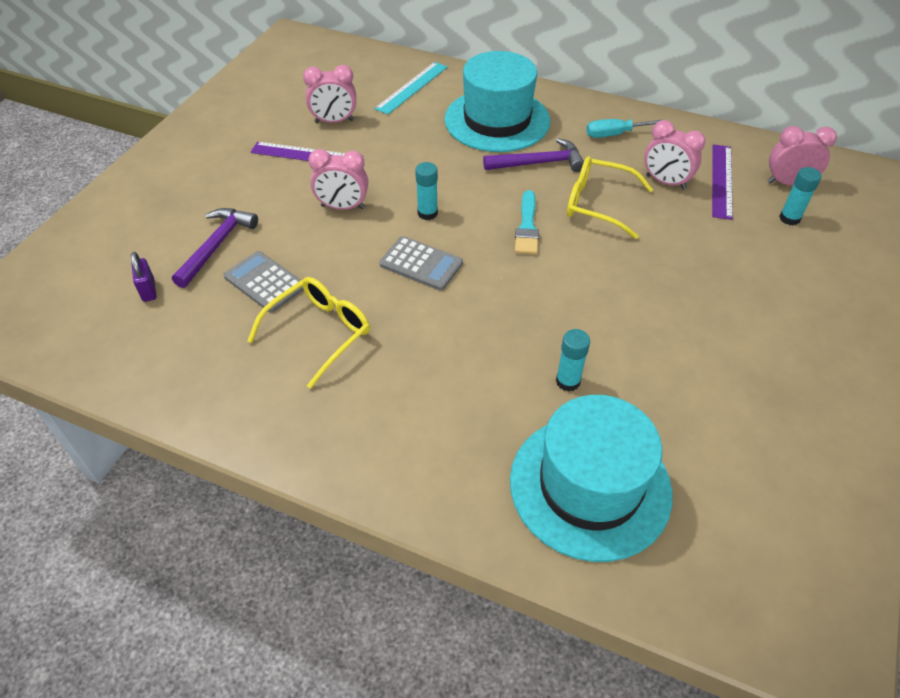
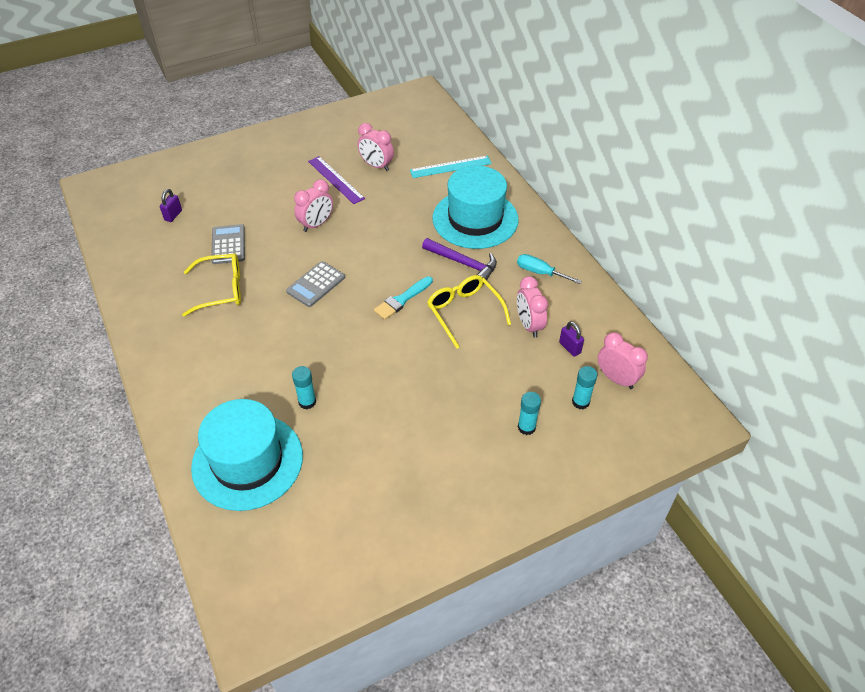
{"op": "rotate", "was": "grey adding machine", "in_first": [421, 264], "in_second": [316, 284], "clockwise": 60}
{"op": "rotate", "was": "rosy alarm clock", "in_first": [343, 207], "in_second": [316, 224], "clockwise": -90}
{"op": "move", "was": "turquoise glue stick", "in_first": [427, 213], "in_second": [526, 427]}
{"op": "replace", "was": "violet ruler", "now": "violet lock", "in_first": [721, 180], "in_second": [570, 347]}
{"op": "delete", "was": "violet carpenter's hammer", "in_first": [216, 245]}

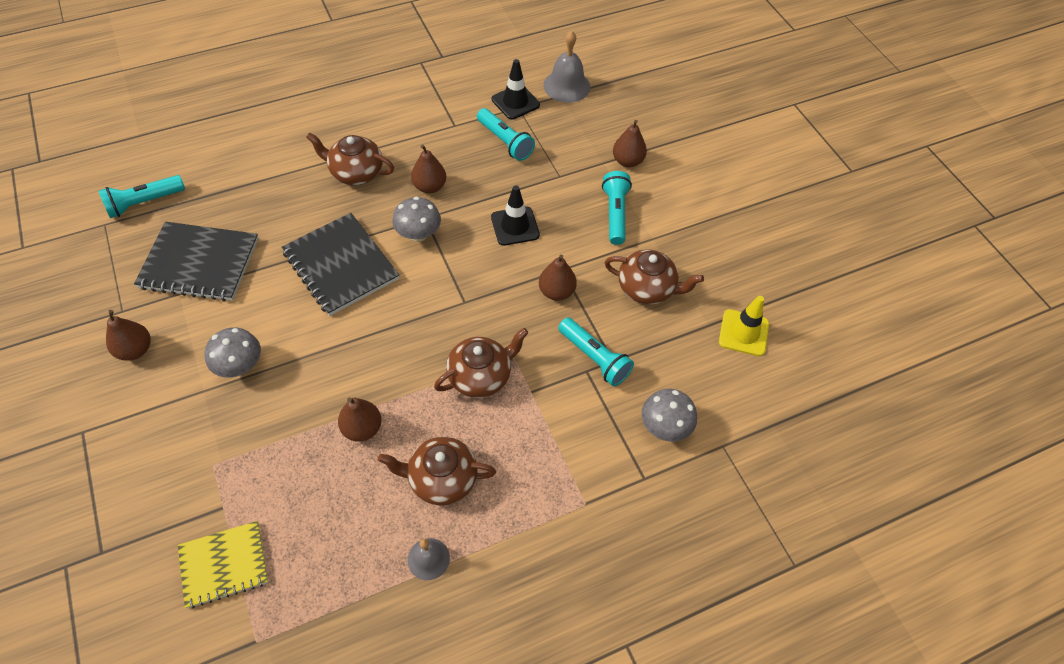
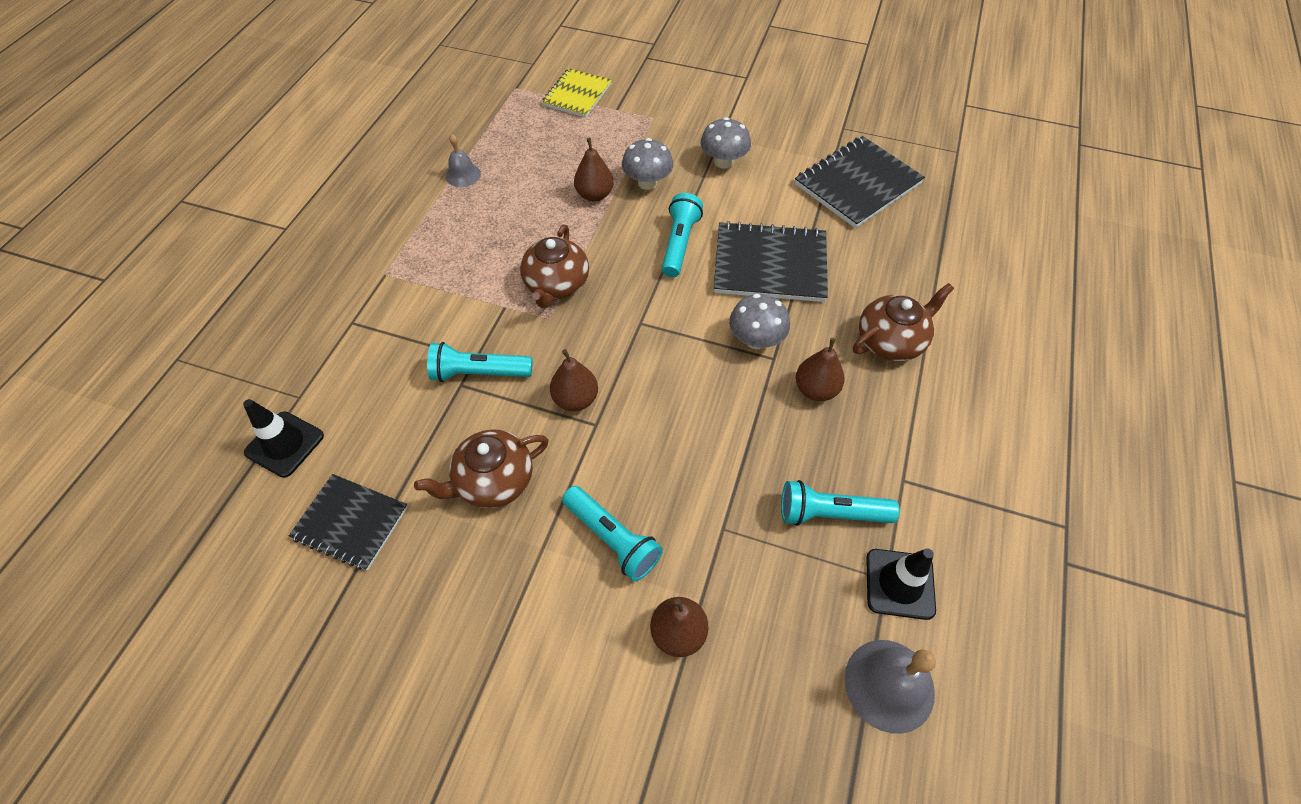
{"op": "move", "was": "ebony traffic cone", "in_first": [515, 226], "in_second": [284, 444]}
{"op": "replace", "was": "golden traffic cone", "now": "ebony notebook", "in_first": [743, 333], "in_second": [350, 523]}
{"op": "move", "was": "grey mushroom", "in_first": [664, 427], "in_second": [647, 183]}
{"op": "move", "was": "turquoise pocket torch", "in_first": [144, 203], "in_second": [679, 244]}
{"op": "delete", "was": "russet toy pear", "in_first": [135, 350]}
{"op": "delete", "was": "russet teapot", "in_first": [441, 479]}

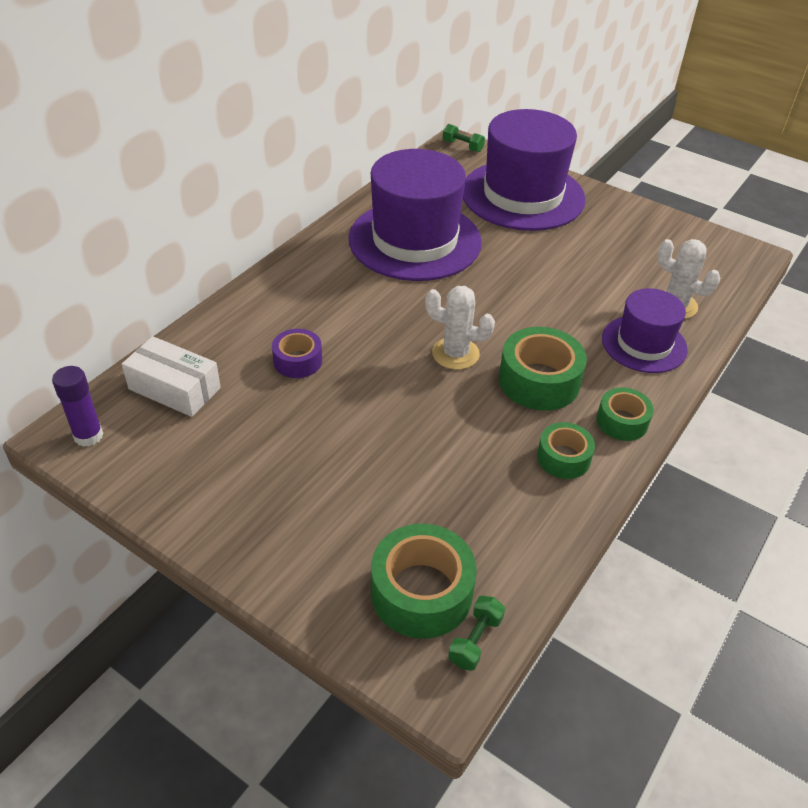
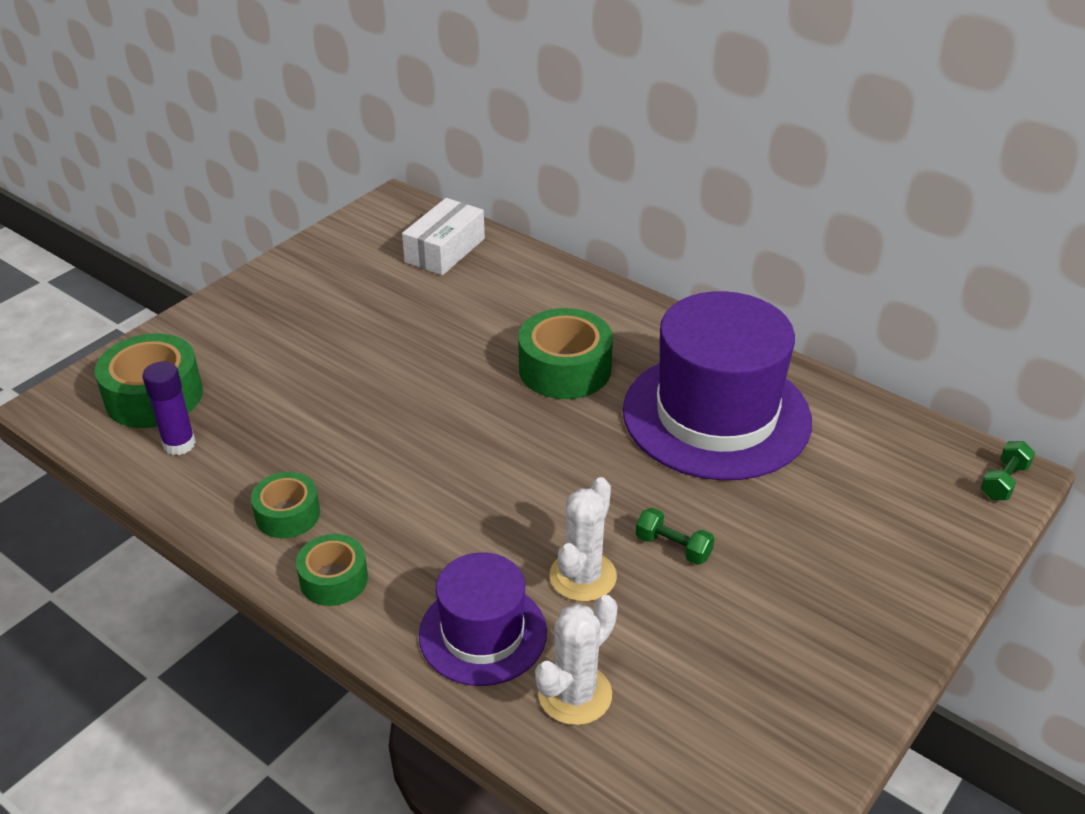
{"op": "move", "was": "violet glue stick", "in_first": [88, 436], "in_second": [179, 444]}
{"op": "move", "was": "emerald tape", "in_first": [539, 381], "in_second": [565, 369]}
{"op": "move", "was": "snow-white prickly plant", "in_first": [455, 354], "in_second": [583, 576]}
{"op": "move", "was": "emerald hand weight", "in_first": [475, 640], "in_second": [673, 547]}
{"op": "delete", "was": "violet tape", "in_first": [297, 361]}
{"op": "delete", "was": "violet hat", "in_first": [522, 195]}

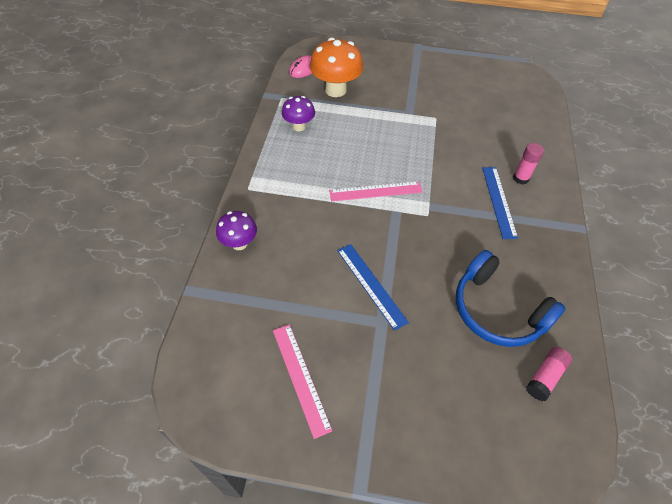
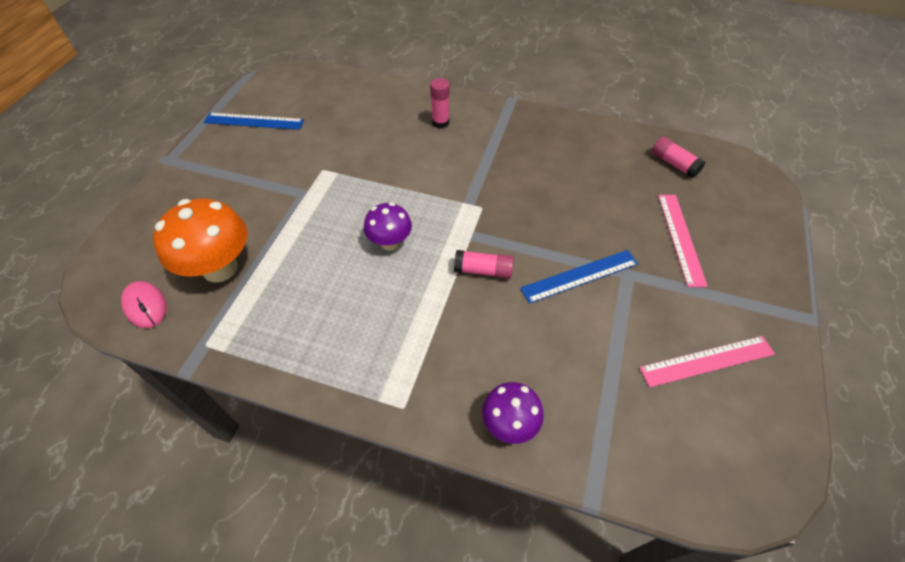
{"op": "move", "was": "blue ruler", "in_first": [499, 201], "in_second": [254, 121]}
{"op": "move", "was": "violet mushroom", "in_first": [299, 126], "in_second": [390, 242]}
{"op": "insert", "now": "rosy glue stick", "in_second": [483, 271]}
{"op": "move", "was": "rosy ruler", "in_first": [375, 191], "in_second": [681, 238]}
{"op": "delete", "was": "blue over-ear headphones", "in_first": [497, 310]}

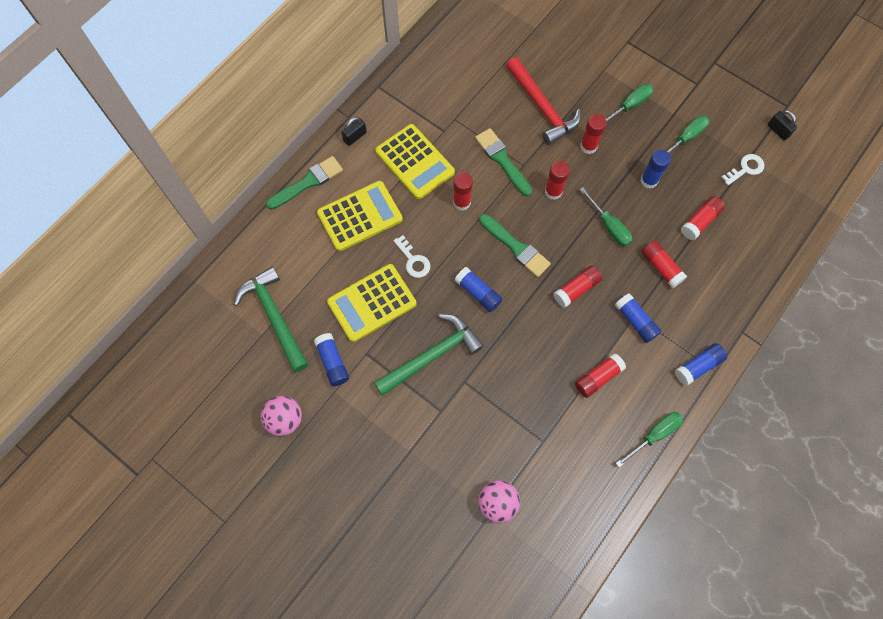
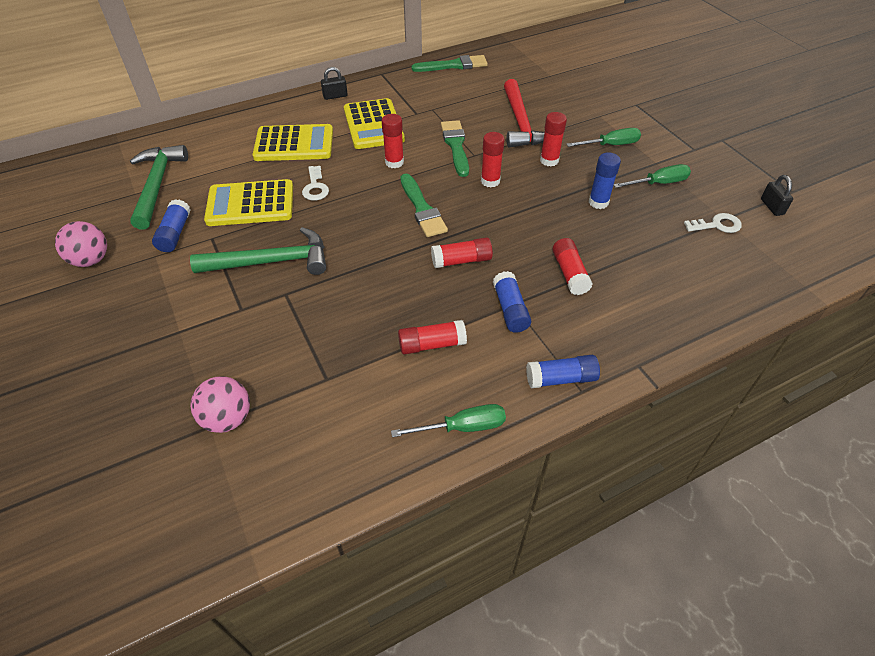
{"op": "move", "was": "emerald brush", "in_first": [307, 182], "in_second": [453, 65]}
{"op": "delete", "was": "blue glue stick", "in_first": [478, 293]}
{"op": "delete", "was": "emerald flat screwdriver", "in_first": [609, 226]}
{"op": "delete", "was": "scarlet glue stick", "in_first": [700, 221]}

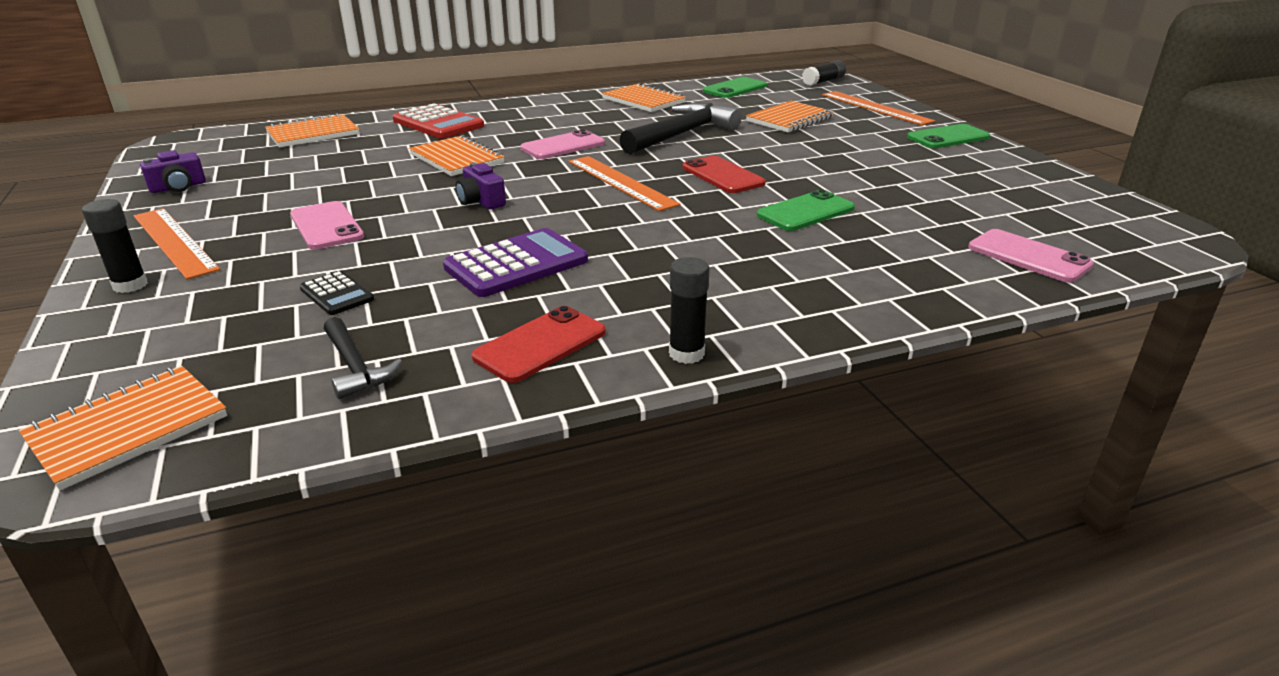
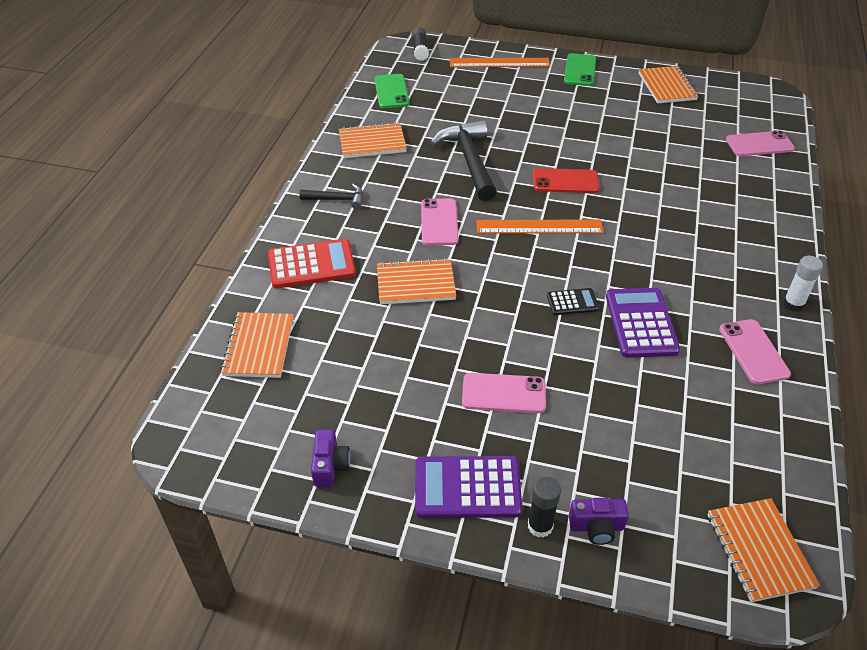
{"op": "move", "was": "ebony carpenter's hammer", "in_first": [355, 367], "in_second": [337, 199]}
{"op": "replace", "was": "bright orange ruler", "now": "violet adding machine", "in_first": [174, 242], "in_second": [467, 488]}
{"op": "move", "was": "ebony adding machine", "in_first": [337, 294], "in_second": [572, 302]}
{"op": "move", "was": "violet compact camera", "in_first": [481, 201], "in_second": [596, 527]}
{"op": "move", "was": "bright orange notebook", "in_first": [789, 119], "in_second": [666, 87]}
{"op": "recolor", "was": "scarlet smartphone", "now": "rosy smartphone", "in_first": [540, 344], "in_second": [753, 351]}
{"op": "recolor", "was": "ebony glue stick", "now": "snow-white glue stick", "in_first": [686, 354], "in_second": [793, 304]}
{"op": "delete", "was": "emerald smartphone", "in_first": [805, 212]}

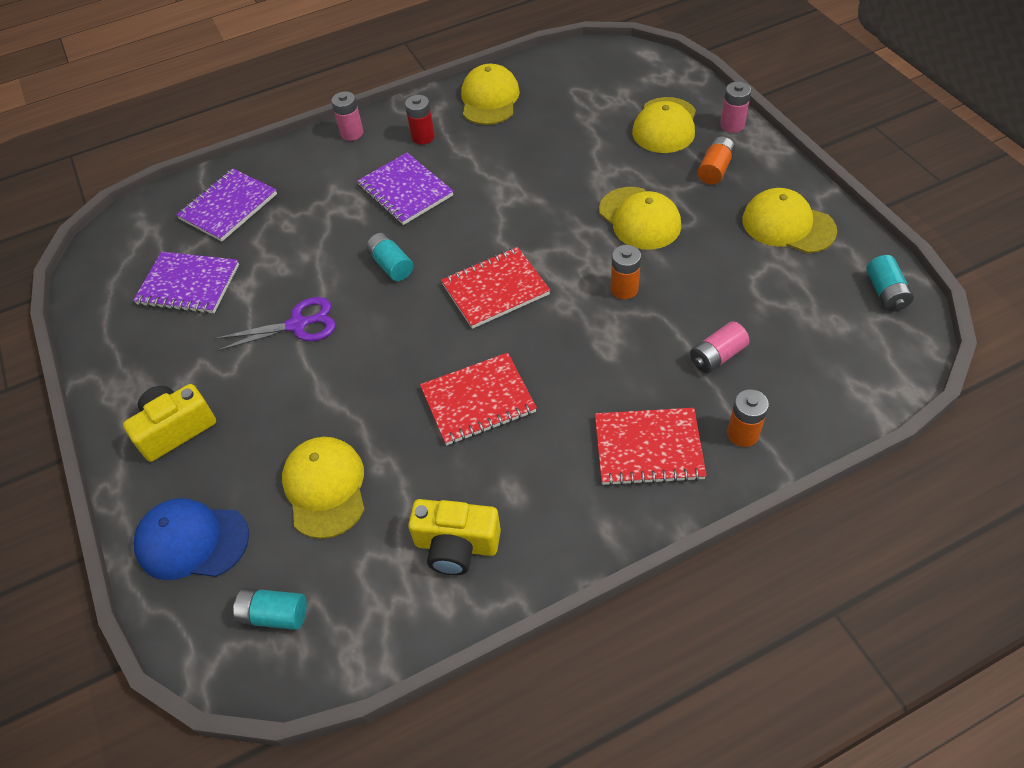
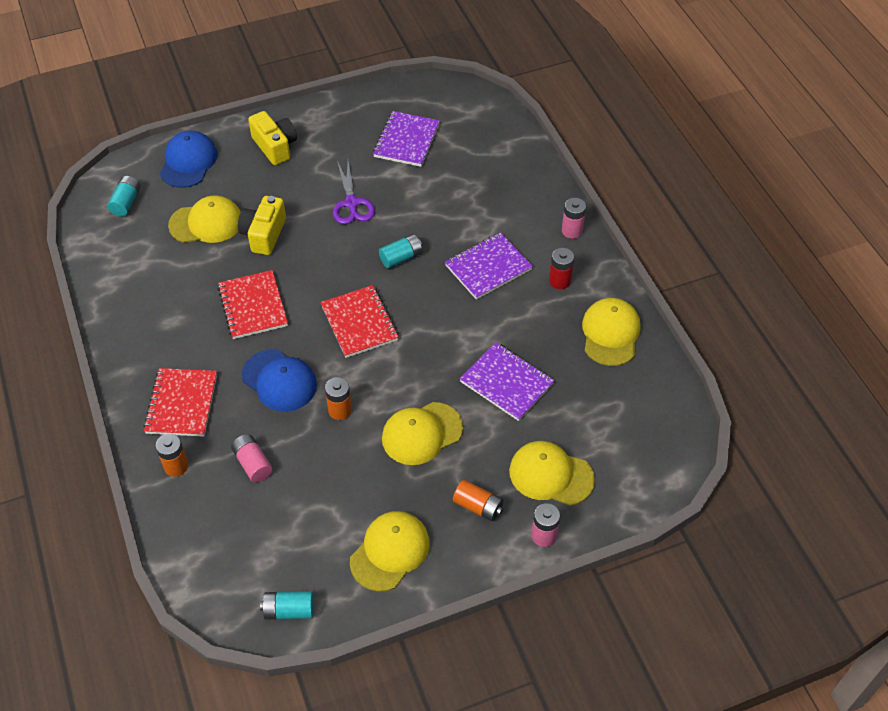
{"op": "move", "was": "golden compact camera", "in_first": [456, 545], "in_second": [264, 234]}
{"op": "insert", "now": "blue peaked cap", "in_second": [279, 381]}
{"op": "move", "was": "violet notebook", "in_first": [228, 207], "in_second": [506, 383]}
{"op": "rotate", "was": "golden peaked cap", "in_first": [489, 99], "in_second": [610, 333], "clockwise": -90}

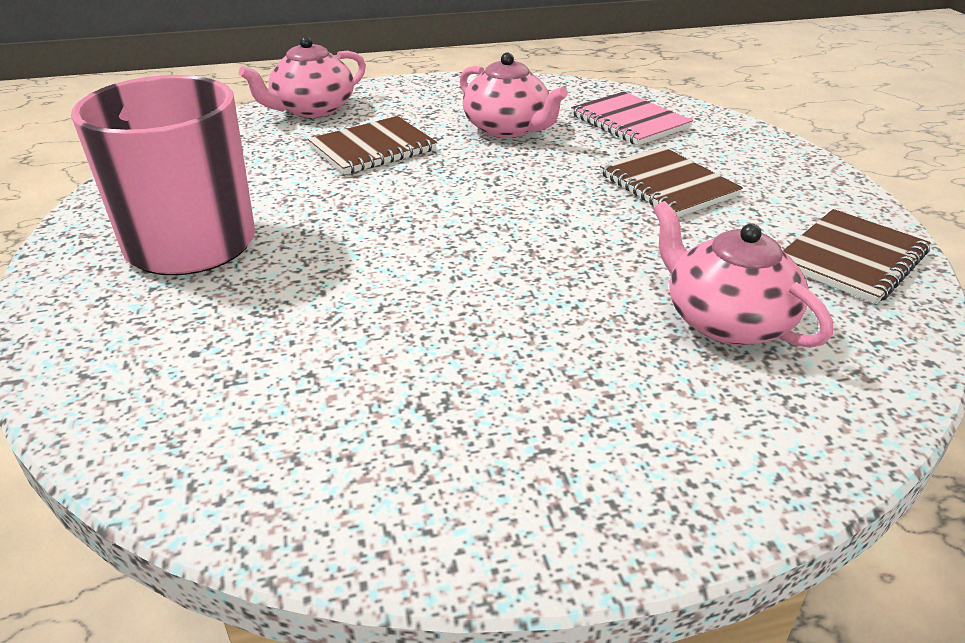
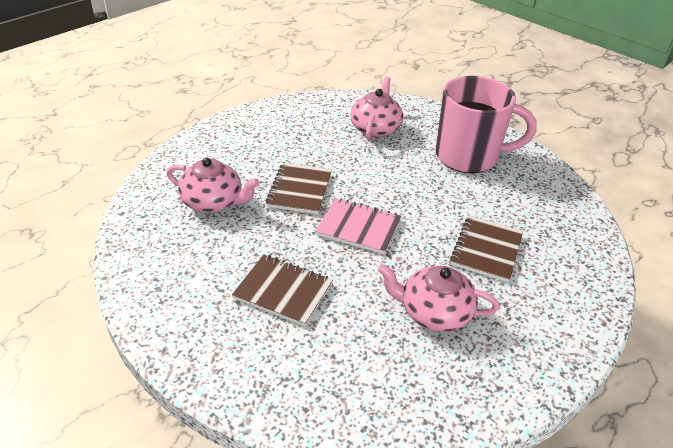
{"op": "move", "was": "russet notebook", "in_first": [852, 259], "in_second": [299, 190]}
{"op": "move", "was": "rosy notebook", "in_first": [629, 121], "in_second": [358, 227]}
{"op": "move", "was": "rosy teapot", "in_first": [312, 109], "in_second": [375, 128]}

